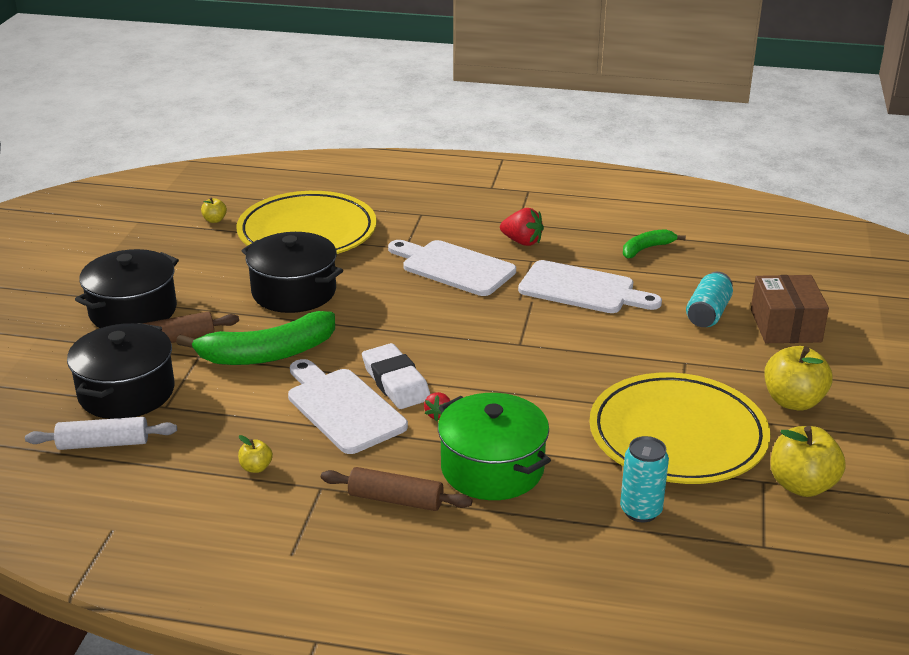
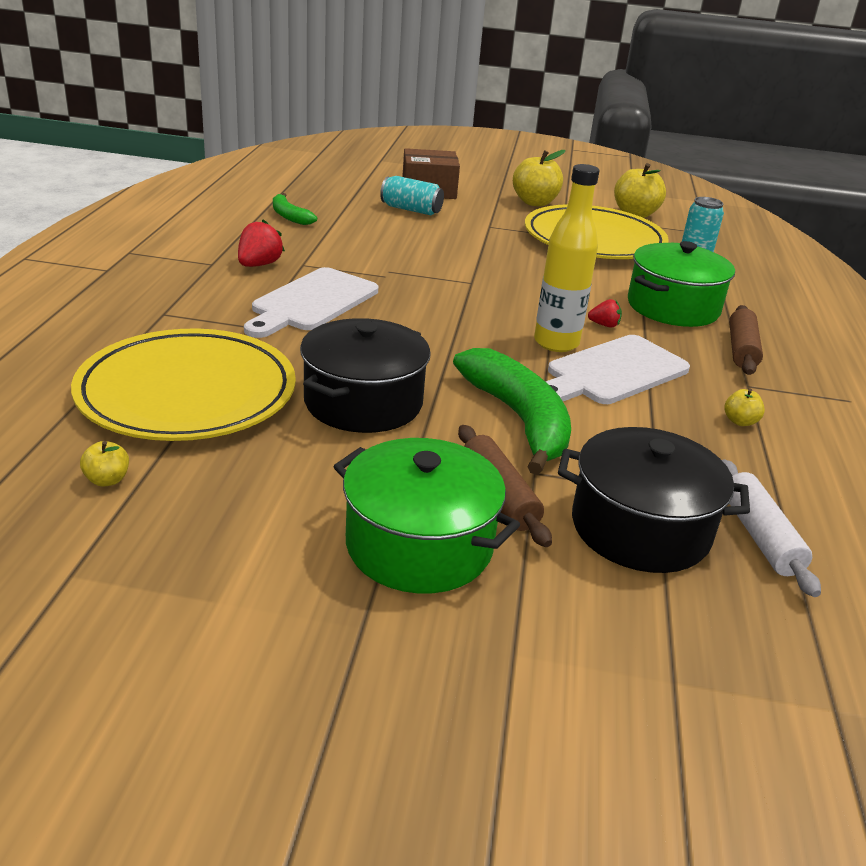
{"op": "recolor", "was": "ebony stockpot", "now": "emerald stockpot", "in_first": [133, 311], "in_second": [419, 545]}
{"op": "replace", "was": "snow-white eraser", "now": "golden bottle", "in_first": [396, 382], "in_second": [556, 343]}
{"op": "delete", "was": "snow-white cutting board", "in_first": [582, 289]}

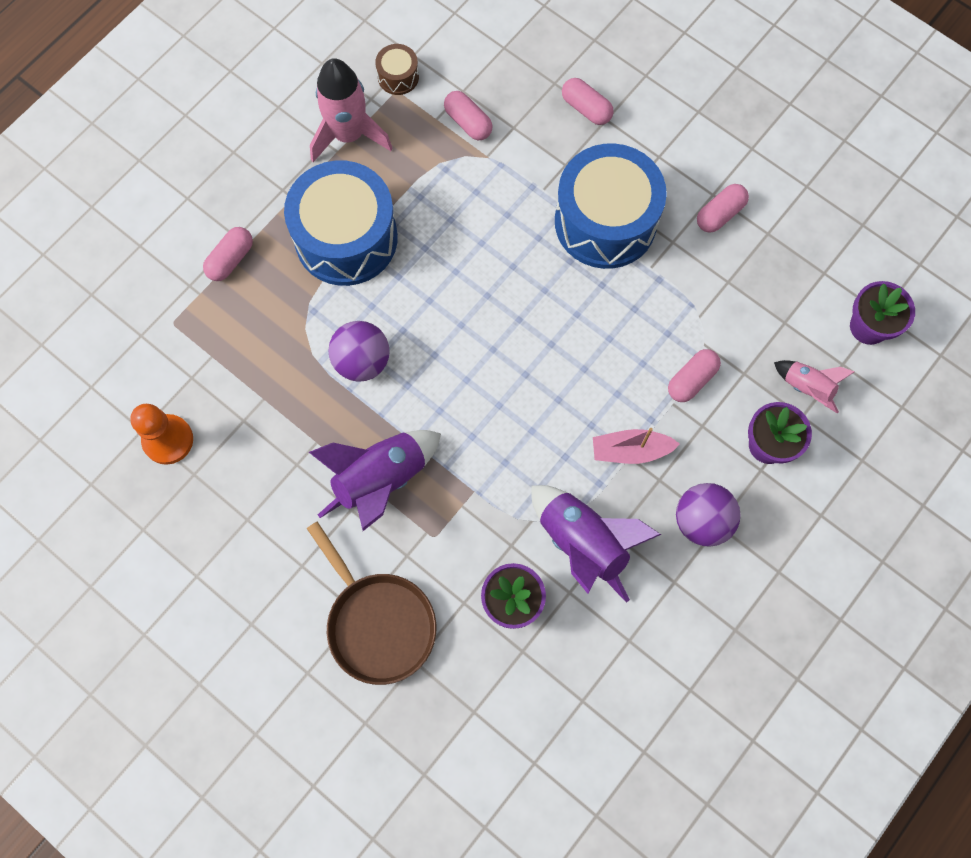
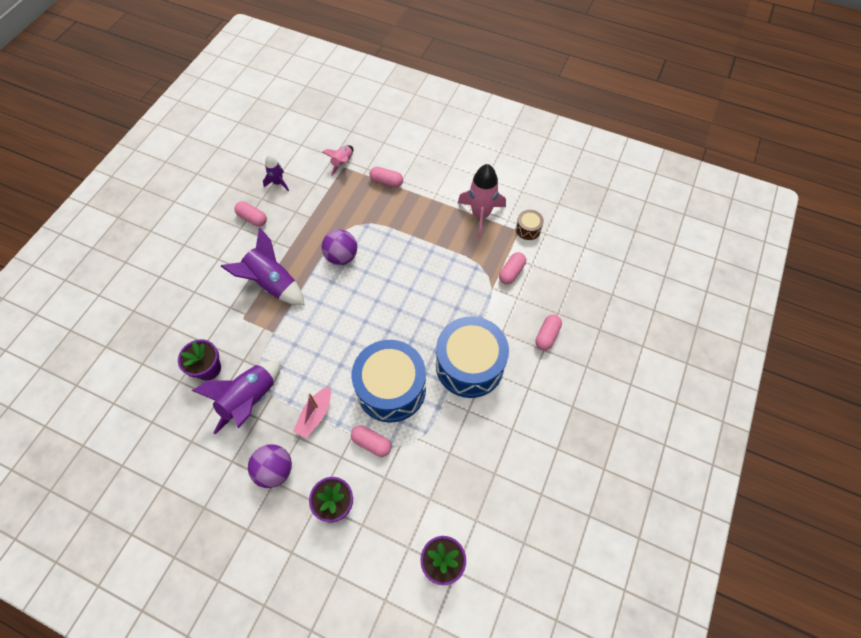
{"op": "move", "was": "rosy pill", "in_first": [720, 214], "in_second": [252, 218]}
{"op": "replace", "was": "bright orange game pawn", "now": "violet rocket", "in_first": [168, 440], "in_second": [278, 183]}
{"op": "rotate", "was": "rosy sailboat", "in_first": [630, 450], "in_second": [315, 415], "clockwise": -135}
{"op": "move", "was": "rosy rocket", "in_first": [806, 387], "in_second": [342, 163]}
{"op": "move", "was": "blue snare drum", "in_first": [346, 238], "in_second": [391, 388]}
{"op": "delete", "was": "russet skillet", "in_first": [378, 623]}

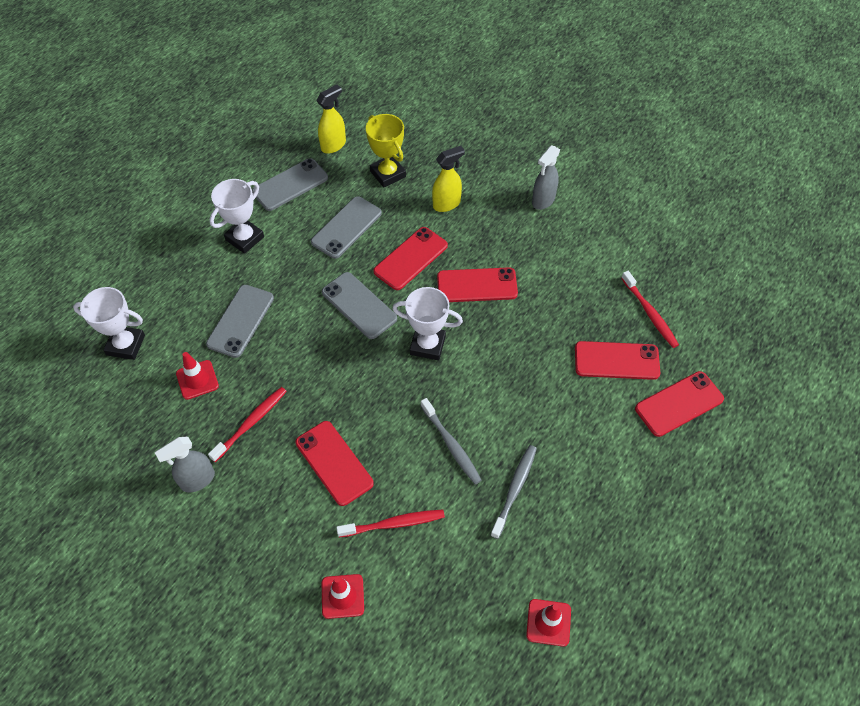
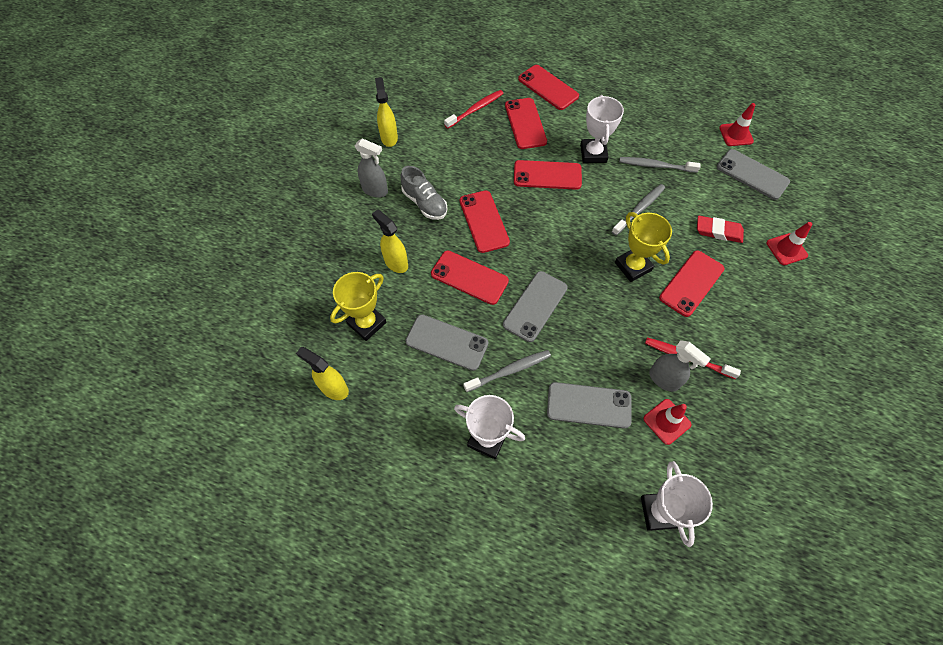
{"op": "insert", "now": "golden spray bottle", "in_second": [389, 137]}
{"op": "insert", "now": "grey sneaker", "in_second": [425, 203]}
{"op": "insert", "now": "grey tooth brush", "in_second": [509, 371]}
{"op": "insert", "now": "scarlet smartphone", "in_second": [547, 175]}
{"op": "move", "was": "snow-white trophy", "in_first": [427, 345], "in_second": [593, 154]}
{"op": "insert", "now": "golden trophy", "in_second": [633, 266]}
{"op": "move", "was": "grey spray bottle", "in_first": [197, 480], "in_second": [664, 379]}
{"op": "replace", "was": "scarlet tooth brush", "now": "scarlet eraser", "in_first": [393, 524], "in_second": [718, 231]}
{"op": "move", "was": "grey smartphone", "in_first": [290, 185], "in_second": [752, 174]}

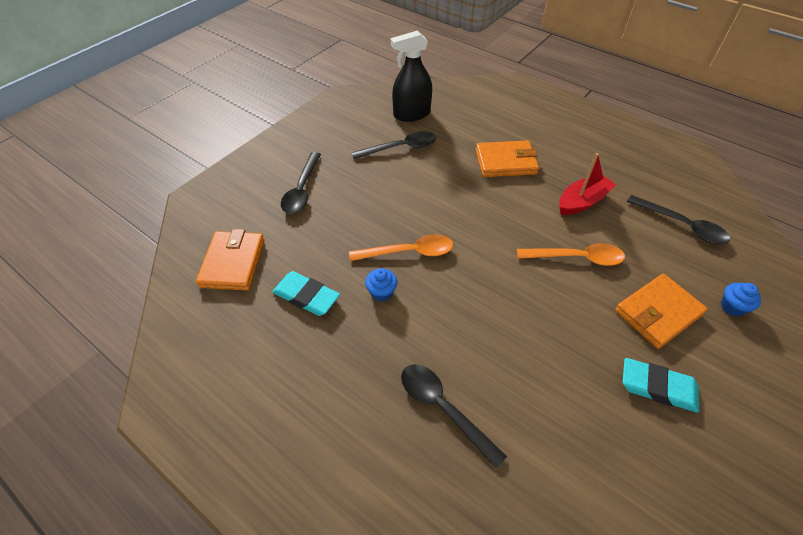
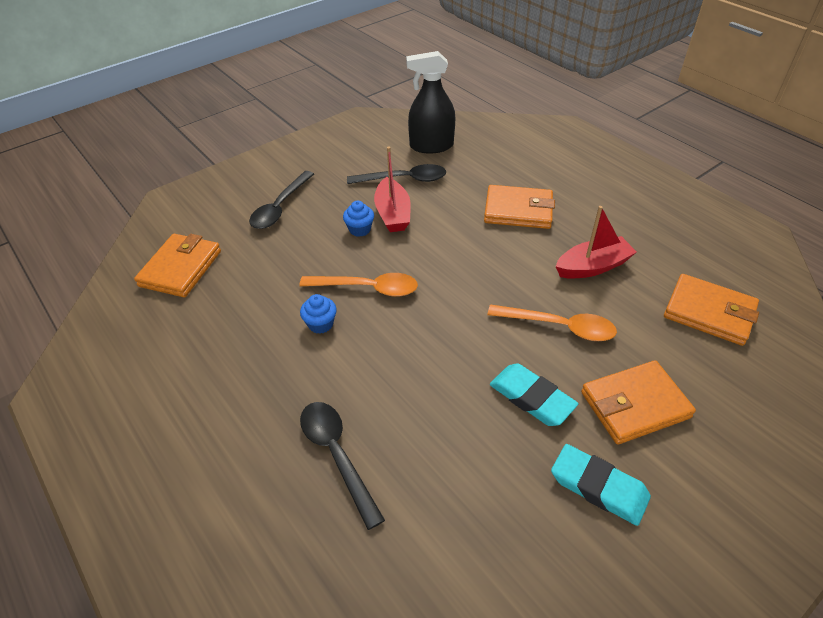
{"op": "move", "was": "blue fairy cake", "in_first": [732, 307], "in_second": [360, 229]}
{"op": "insert", "now": "scarlet sailboat", "in_second": [393, 214]}
{"op": "move", "was": "turquoise eraser", "in_first": [306, 296], "in_second": [531, 398]}
{"op": "replace", "was": "ebony tablespoon", "now": "bright orange card wallet", "in_first": [682, 225], "in_second": [709, 313]}

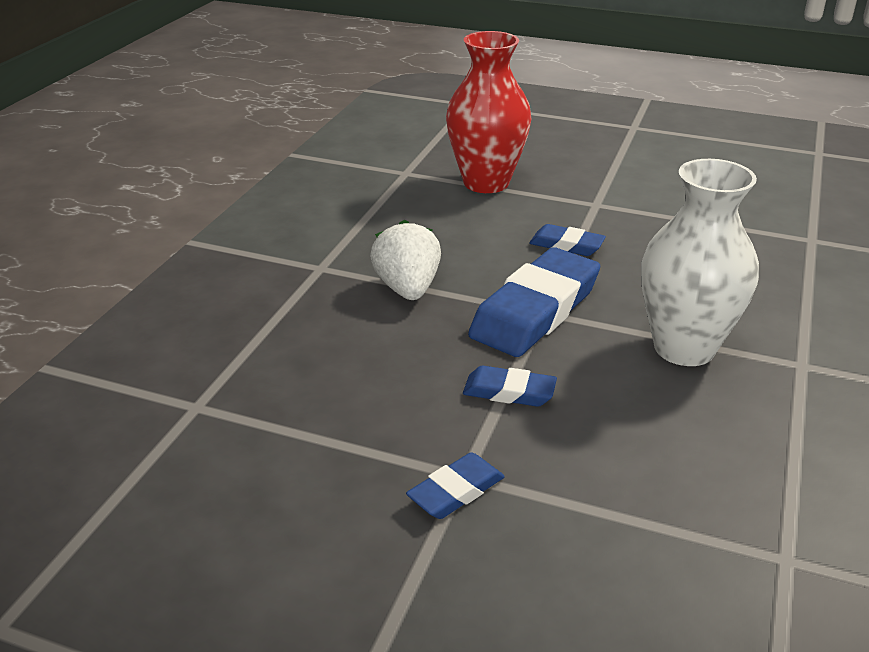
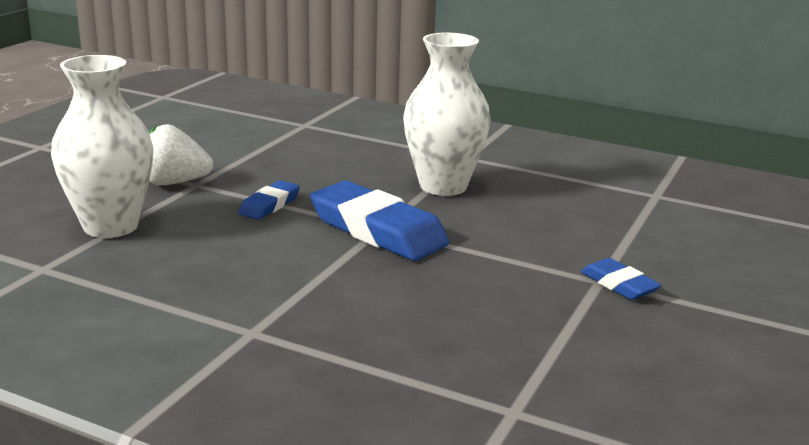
{"op": "recolor", "was": "scarlet tall vase", "now": "snow-white tall vase", "in_first": [486, 183], "in_second": [111, 226]}
{"op": "move", "was": "snow-white toy strawberry", "in_first": [407, 288], "in_second": [174, 183]}
{"op": "delete", "was": "blue eraser", "in_first": [509, 392]}

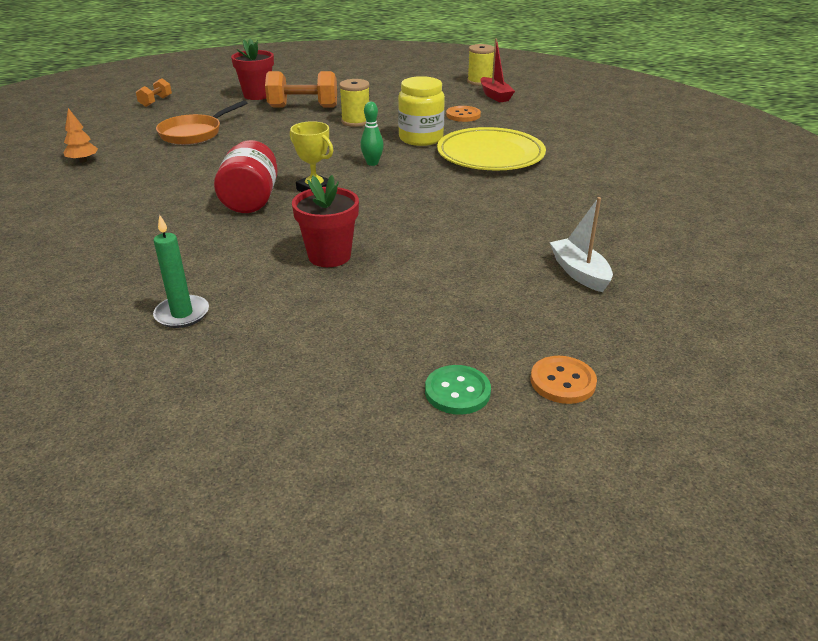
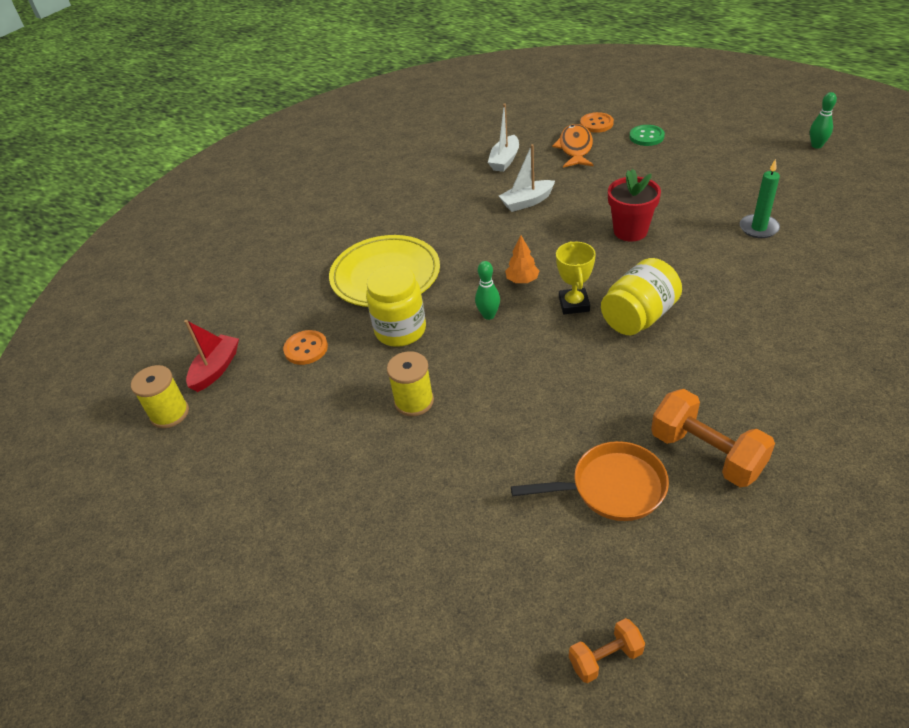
{"op": "insert", "now": "snow-white sailboat", "in_second": [527, 202]}
{"op": "move", "was": "bright orange toy tree", "in_first": [83, 161], "in_second": [522, 280]}
{"op": "insert", "now": "bright orange fish", "in_second": [575, 148]}
{"op": "recolor", "was": "scarlet preserve jar", "now": "golden preserve jar", "in_first": [251, 200], "in_second": [638, 317]}
{"op": "move", "was": "bright orange hand weight", "in_first": [303, 107], "in_second": [706, 453]}
{"op": "insert", "now": "emerald tenpin", "in_second": [816, 145]}
{"op": "delete", "was": "scarlet flower pot", "in_first": [257, 95]}

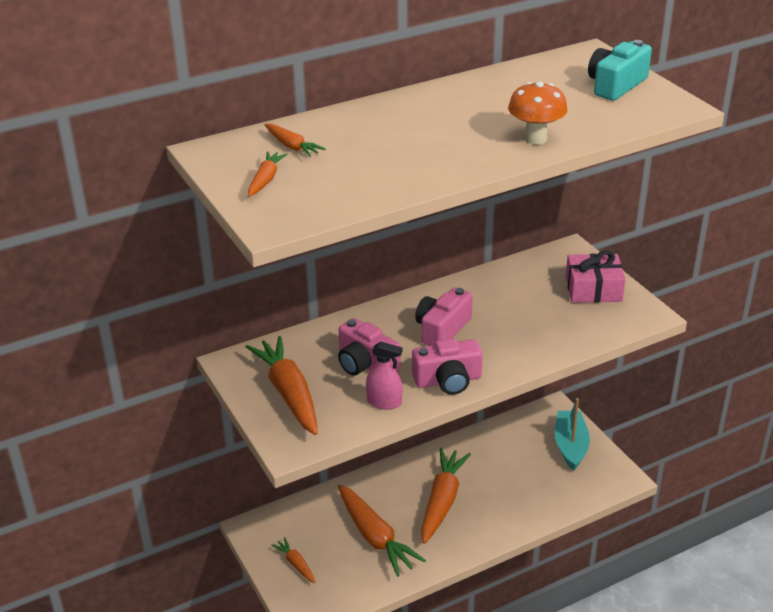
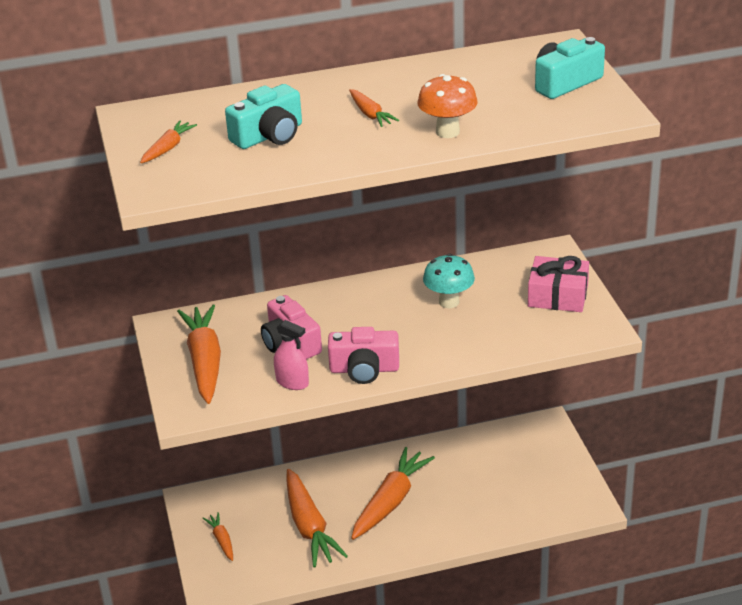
{"op": "insert", "now": "turquoise compact camera", "in_second": [269, 135]}
{"op": "move", "was": "bright orange toy carrot", "in_first": [292, 146], "in_second": [370, 114]}
{"op": "insert", "now": "turquoise mushroom", "in_second": [449, 302]}
{"op": "delete", "was": "rosy compact camera", "in_first": [442, 329]}
{"op": "delete", "was": "turquoise sailboat", "in_first": [570, 446]}

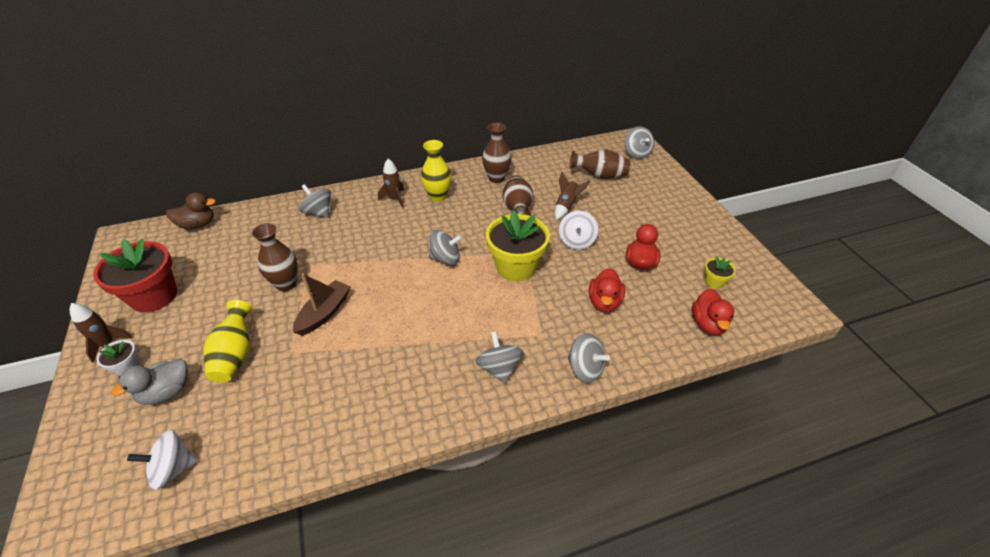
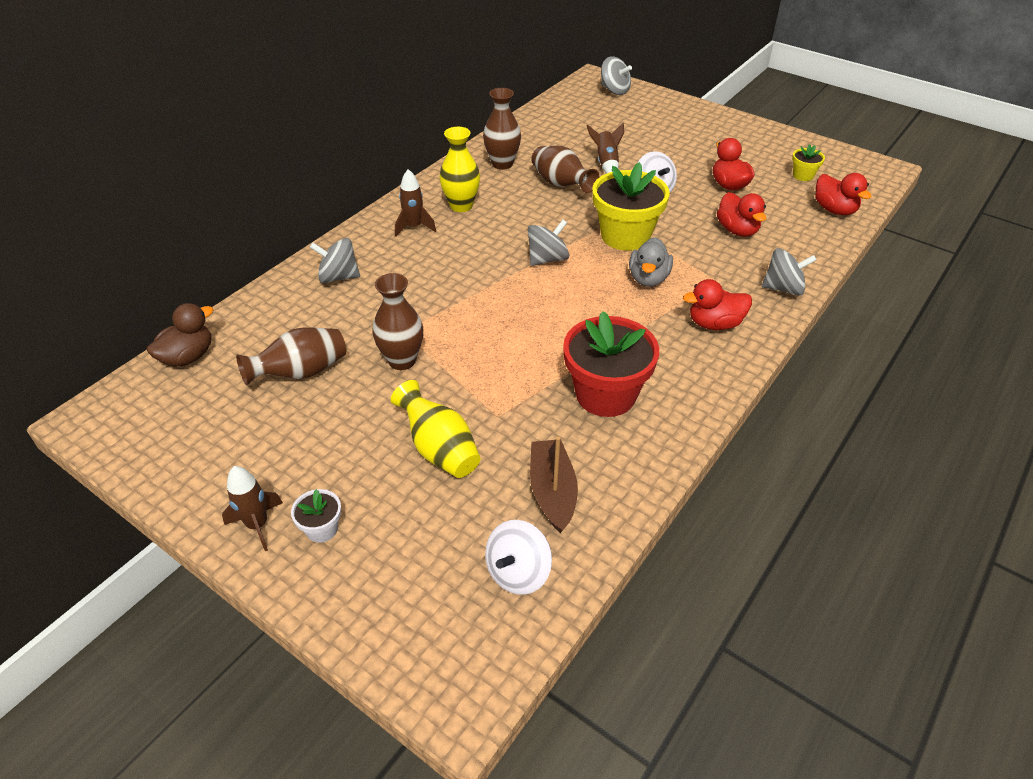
{"op": "move", "was": "russet tall vase", "in_first": [599, 176], "in_second": [301, 372]}
{"op": "move", "was": "russet sailboat", "in_first": [324, 313], "in_second": [552, 492]}
{"op": "move", "was": "scarlet flower pot", "in_first": [154, 296], "in_second": [605, 394]}
{"op": "move", "was": "grey duck", "in_first": [167, 392], "in_second": [648, 278]}
{"op": "replace", "was": "grey toy top", "now": "scarlet duck", "in_first": [499, 368], "in_second": [714, 324]}

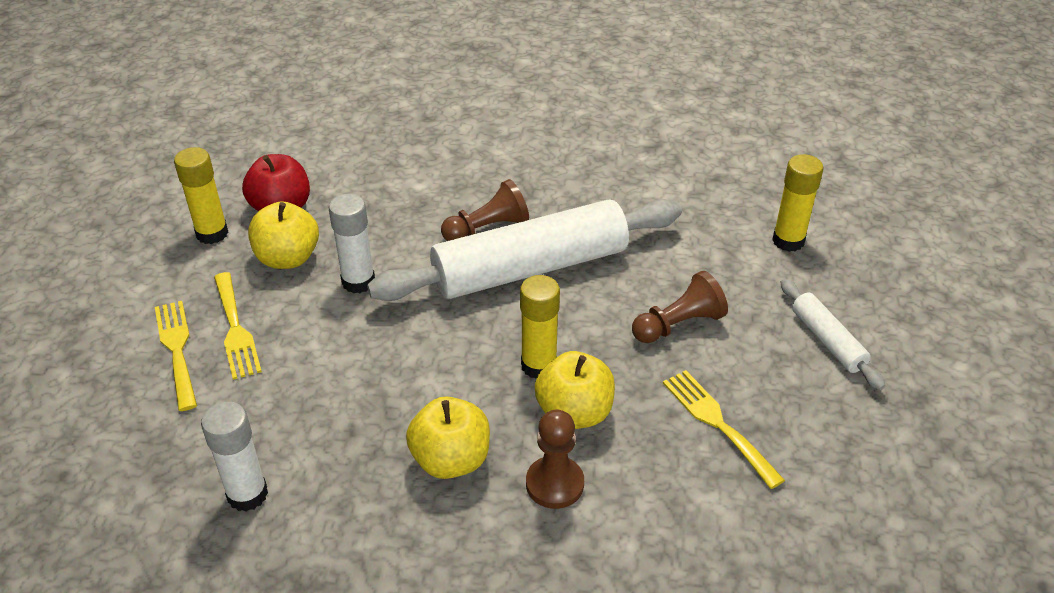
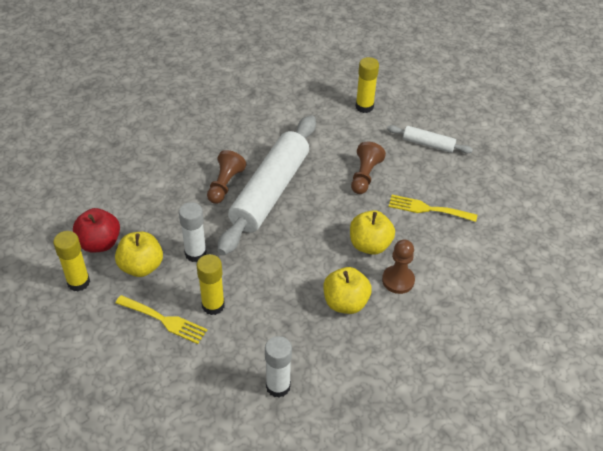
{"op": "move", "was": "golden glue stick", "in_first": [539, 365], "in_second": [213, 305]}
{"op": "delete", "was": "golden fork", "in_first": [177, 349]}

